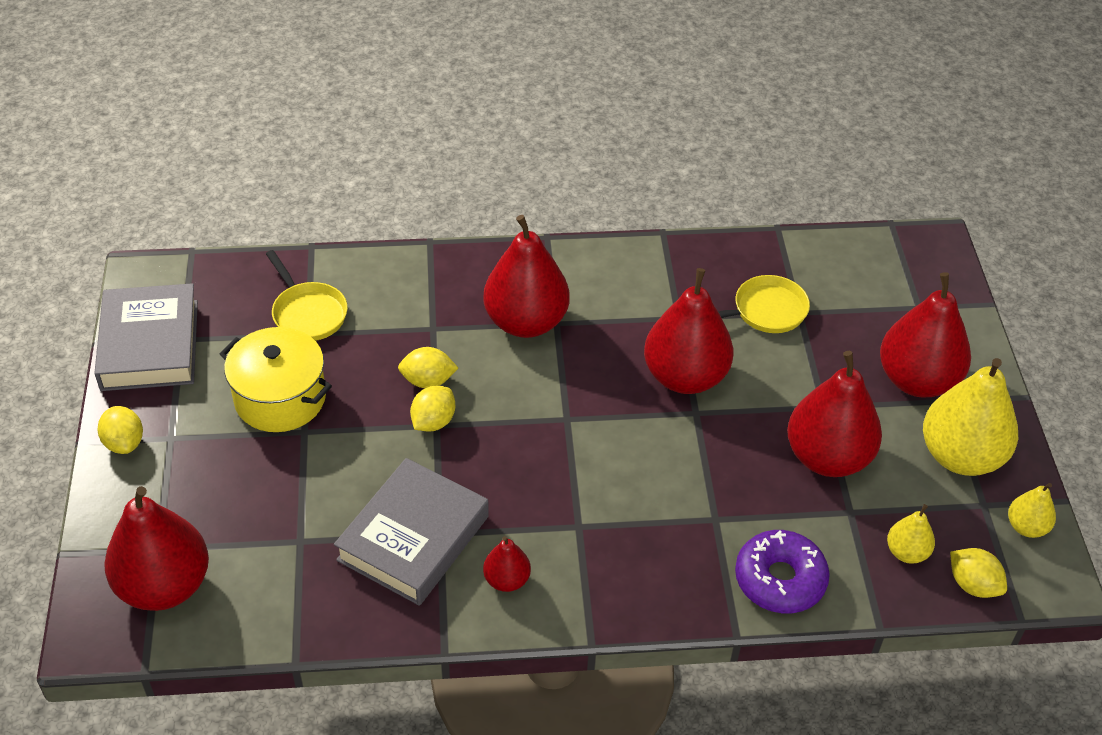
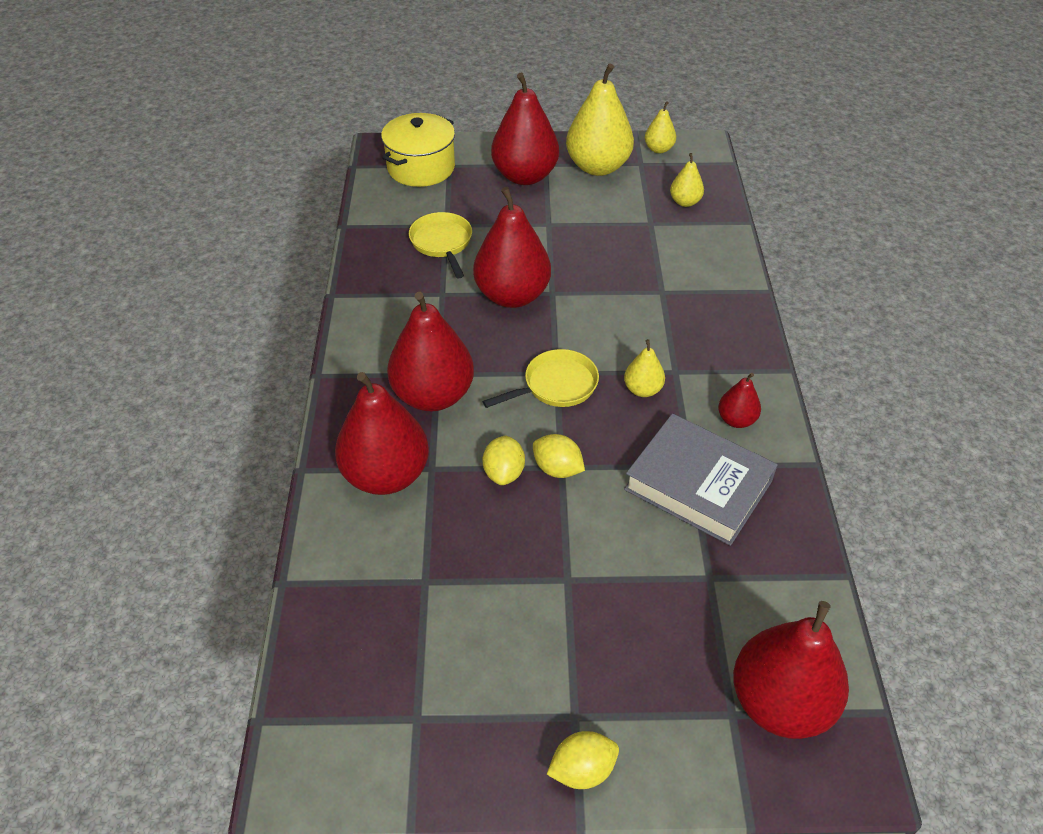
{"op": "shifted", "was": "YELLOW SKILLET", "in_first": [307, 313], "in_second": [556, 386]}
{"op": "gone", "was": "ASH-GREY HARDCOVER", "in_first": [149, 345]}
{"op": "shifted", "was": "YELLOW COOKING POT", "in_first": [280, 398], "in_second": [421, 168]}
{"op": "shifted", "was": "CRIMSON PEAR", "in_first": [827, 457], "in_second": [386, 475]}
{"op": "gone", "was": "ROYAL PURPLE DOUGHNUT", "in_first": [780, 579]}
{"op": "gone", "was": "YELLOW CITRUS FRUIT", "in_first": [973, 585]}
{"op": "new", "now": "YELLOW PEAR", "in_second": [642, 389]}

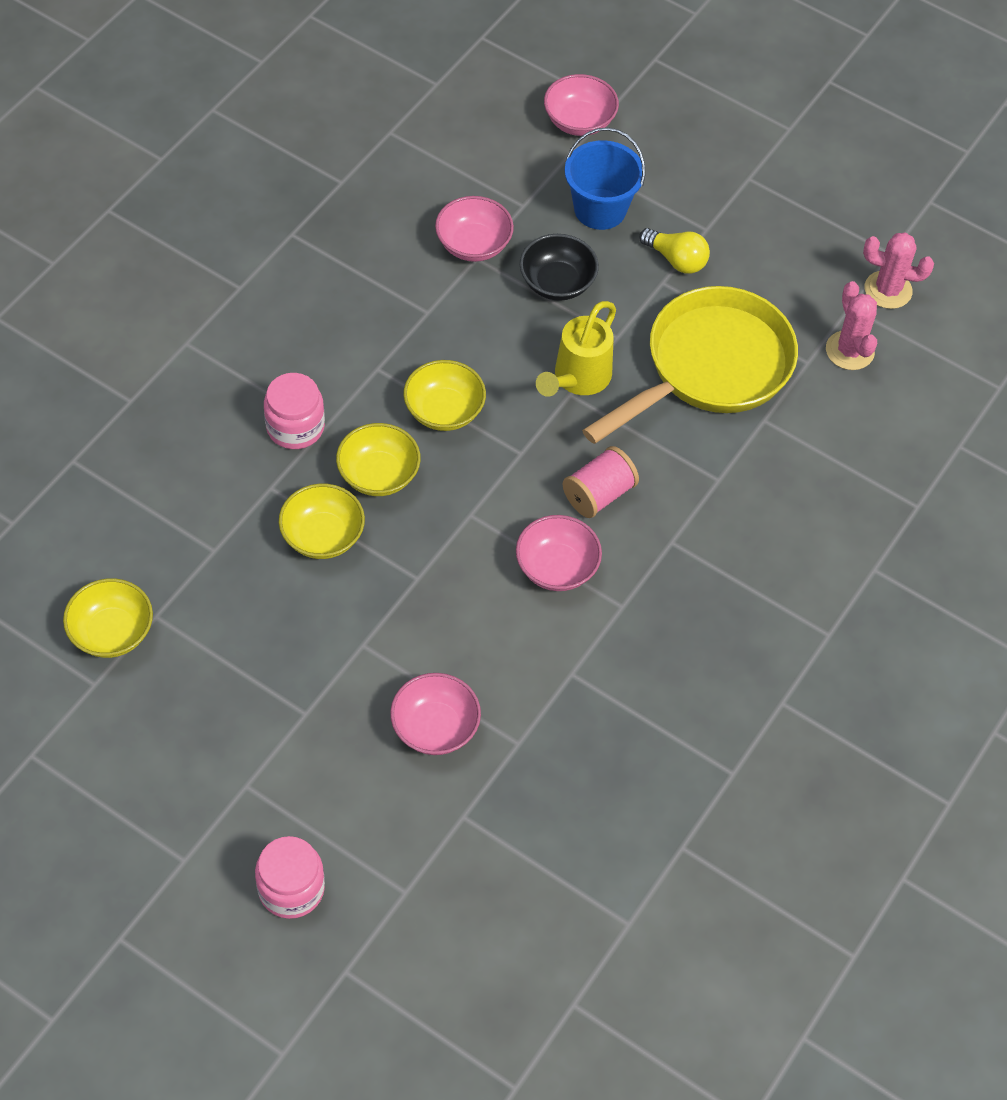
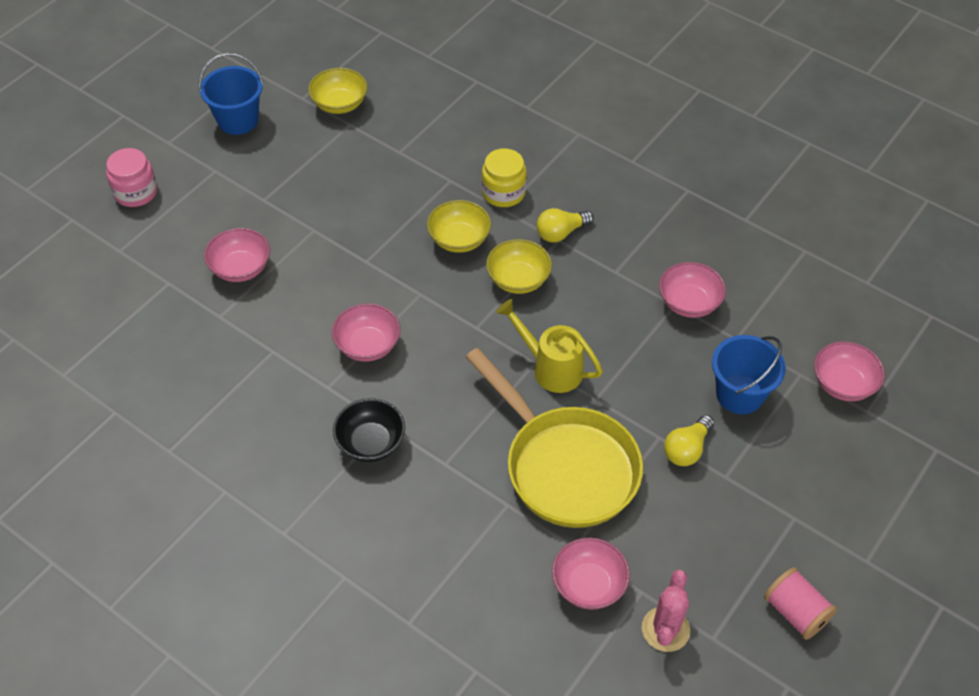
{"op": "shifted", "was": "EBONY DEEP DISH", "in_first": [557, 283], "in_second": [370, 442]}
{"op": "swapped", "was": "ROSE-PINK SAGUARO CACTUS", "now": "ROSE-PINK DEEP DISH", "in_first": [849, 350], "in_second": [588, 585]}
{"op": "repainted", "was": "ROSE-PINK PRESERVE JAR", "now": "YELLOW PRESERVE JAR", "in_first": [295, 427], "in_second": [503, 193]}
{"op": "shifted", "was": "ROSE-PINK BOBBIN", "in_first": [599, 494], "in_second": [795, 612]}
{"op": "gone", "was": "YELLOW DEEP DISH", "in_first": [322, 536]}
{"op": "new", "now": "ROYAL BLUE BUCKET", "in_second": [238, 120]}
{"op": "new", "now": "YELLOW LIGHT BULB", "in_second": [561, 233]}

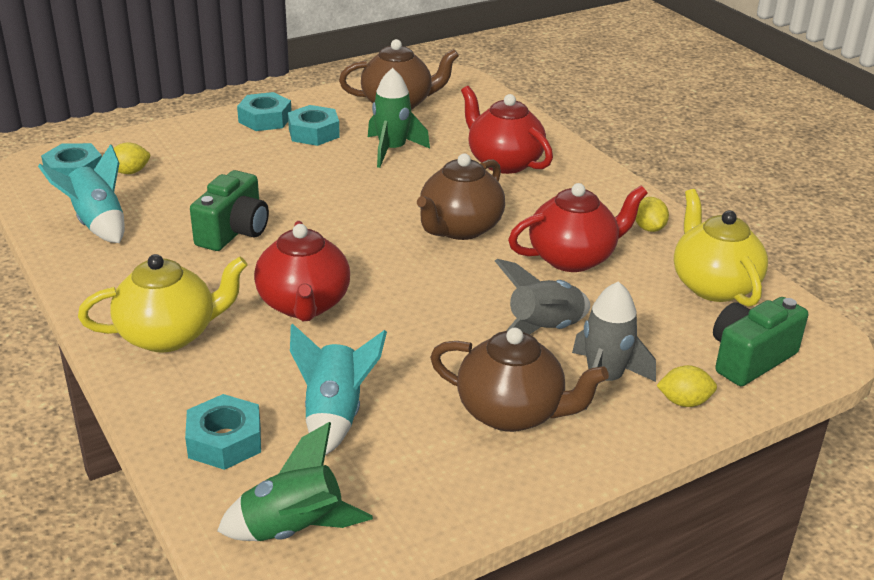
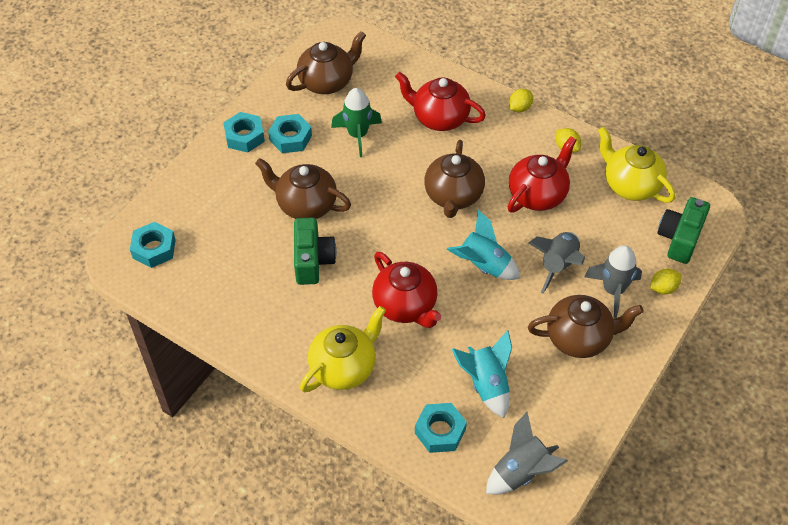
{"op": "shifted", "was": "YELLOW CITRUS FRUIT", "in_first": [129, 172], "in_second": [519, 108]}
{"op": "shifted", "was": "AQUA TOY ROCKET", "in_first": [97, 224], "in_second": [483, 266]}
{"op": "repainted", "was": "GREEN TOY ROCKET", "now": "ASH-GREY TOY ROCKET", "in_first": [293, 530], "in_second": [521, 472]}
{"op": "new", "now": "DARK BROWN TEA POT", "in_second": [305, 205]}

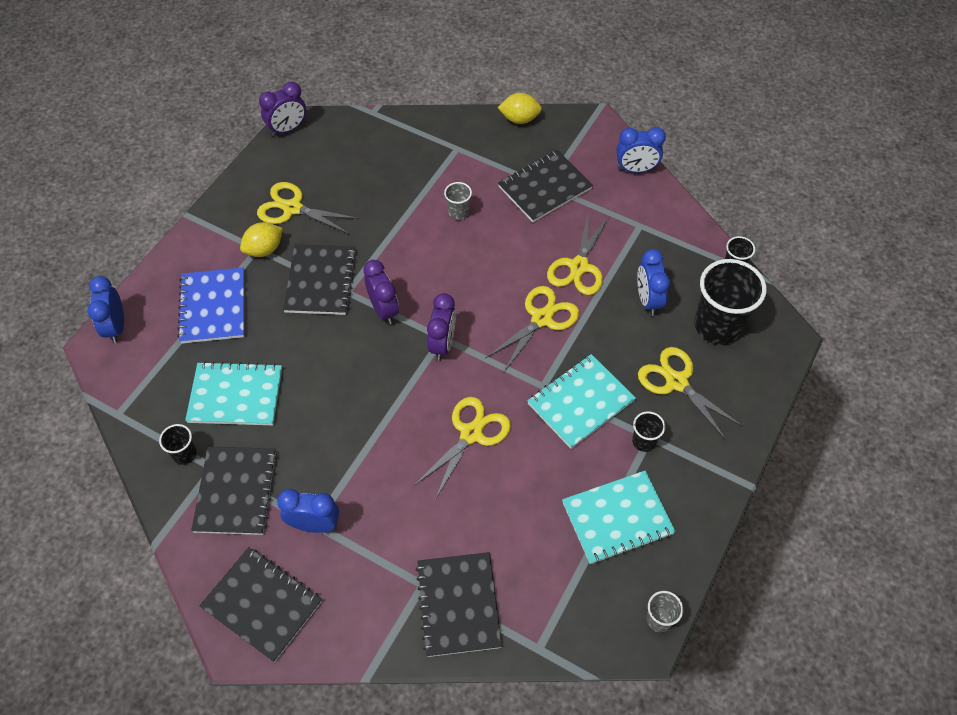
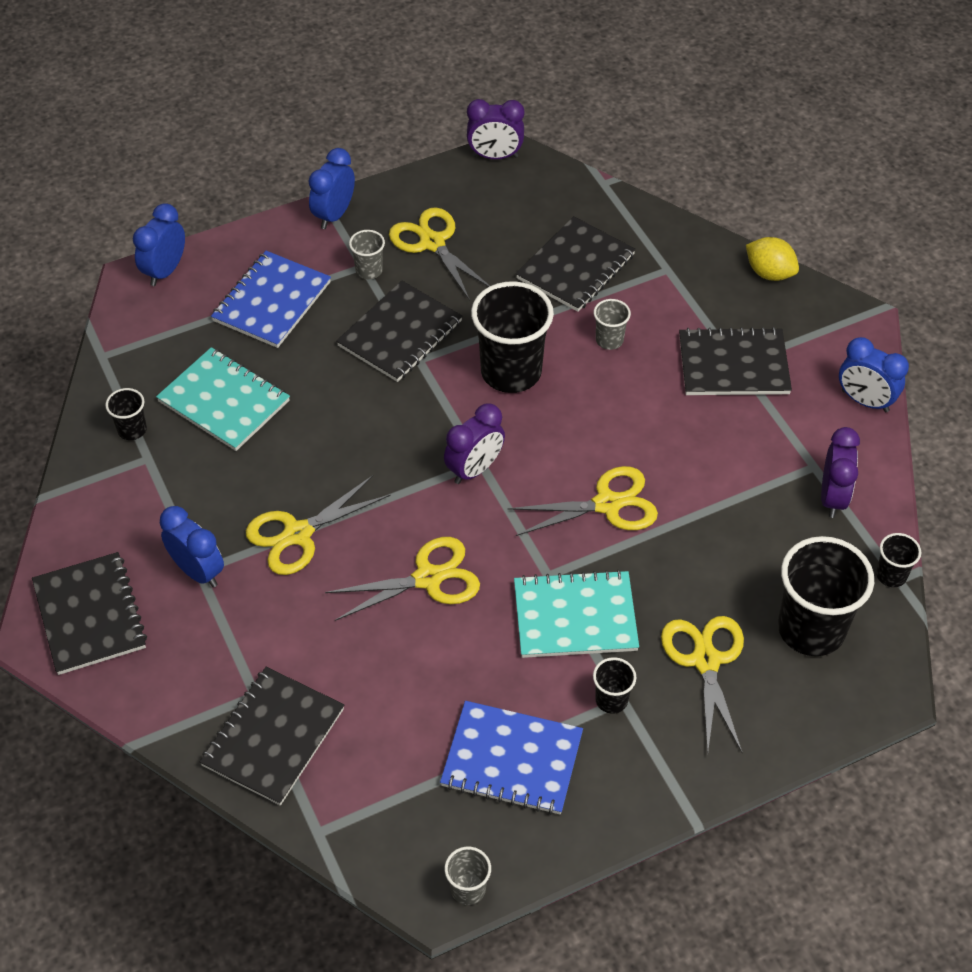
{"op": "shifted", "was": "YELLOW PAIR OF SCISSORS", "in_first": [579, 267], "in_second": [298, 534]}
{"op": "swapped", "was": "YELLOW CITRUS FRUIT", "now": "ASH-GREY CUP", "in_first": [264, 249], "in_second": [369, 270]}
{"op": "shifted", "was": "ROYAL BLUE BEDSIDE CLOCK", "in_first": [648, 300], "in_second": [334, 215]}
{"op": "shifted", "was": "ROYAL PURPLE BEDSIDE CLOCK", "in_first": [384, 310], "in_second": [833, 497]}
{"op": "shifted", "was": "EBONY NOTEPAD", "in_first": [236, 491], "in_second": [575, 266]}
{"op": "repainted", "was": "AQUA NOTEPAD", "now": "ROYAL BLUE NOTEPAD", "in_first": [617, 518], "in_second": [512, 759]}
{"op": "new", "now": "EBONY CUP", "in_second": [511, 372]}

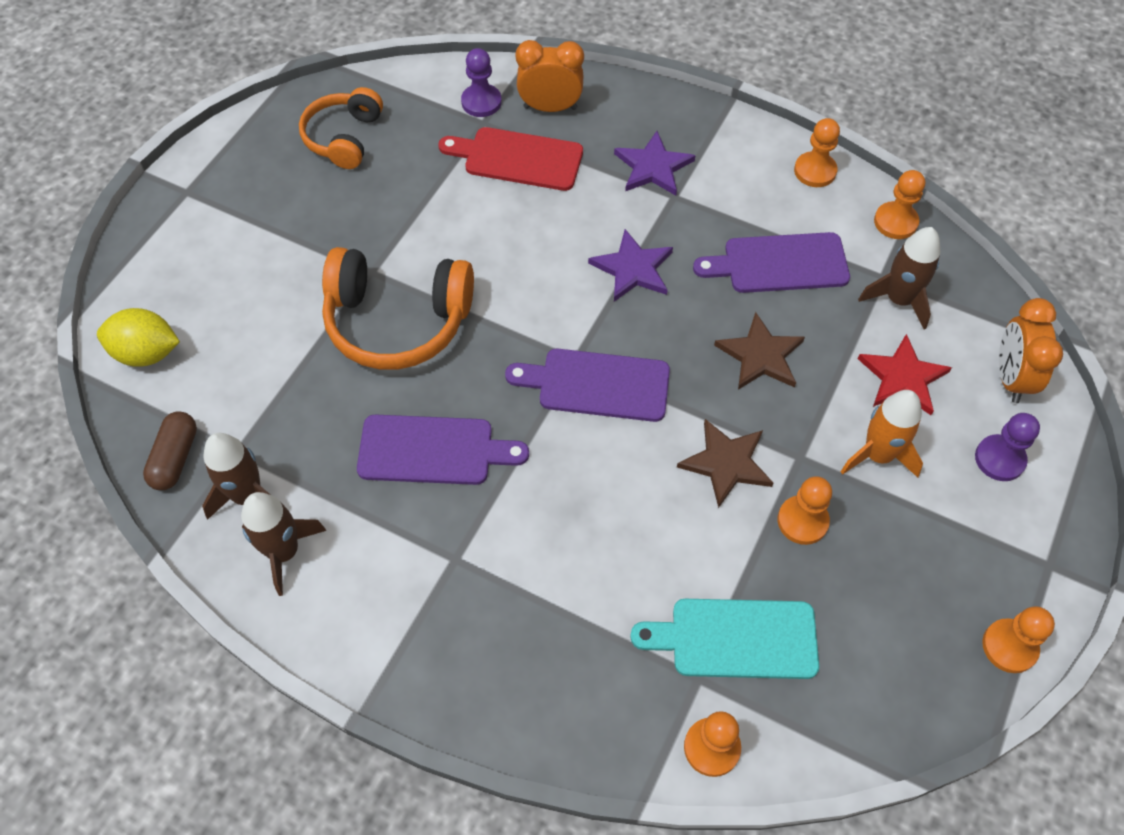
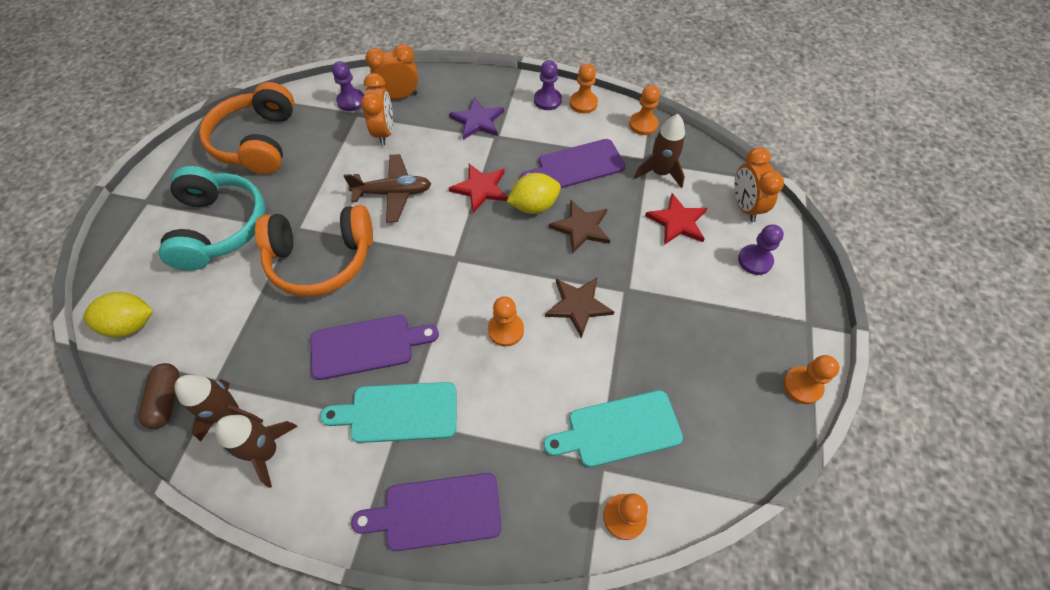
{"op": "scaled", "was": "BRIGHT ORANGE HEADSET", "in_first": [344, 138], "in_second": [258, 142], "ratio": 1.56}
{"op": "swapped", "was": "CRIMSON CHOPPING BOARD", "now": "BRIGHT ORANGE BEDSIDE CLOCK", "in_first": [518, 158], "in_second": [384, 133]}
{"op": "repainted", "was": "ROYAL PURPLE FIVE-POINTED STAR", "now": "CRIMSON FIVE-POINTED STAR", "in_first": [632, 268], "in_second": [480, 188]}
{"op": "shifted", "was": "ROYAL PURPLE CHOPPING BOARD", "in_first": [597, 385], "in_second": [436, 512]}
{"op": "gone", "was": "BRIGHT ORANGE TOY ROCKET", "in_first": [878, 455]}
{"op": "shifted", "was": "BRIGHT ORANGE CHESS PAWN", "in_first": [802, 521], "in_second": [506, 330]}
{"op": "new", "now": "ROYAL PURPLE CHESS PAWN", "in_second": [547, 100]}
{"op": "new", "now": "DARK BROWN TOY PLANE", "in_second": [393, 193]}
{"op": "new", "now": "AQUA HEADSET", "in_second": [220, 227]}
{"op": "new", "now": "YELLOW CITRUS FRUIT", "in_second": [534, 206]}
{"op": "new", "now": "AQUA CHOPPING BOARD", "in_second": [398, 412]}

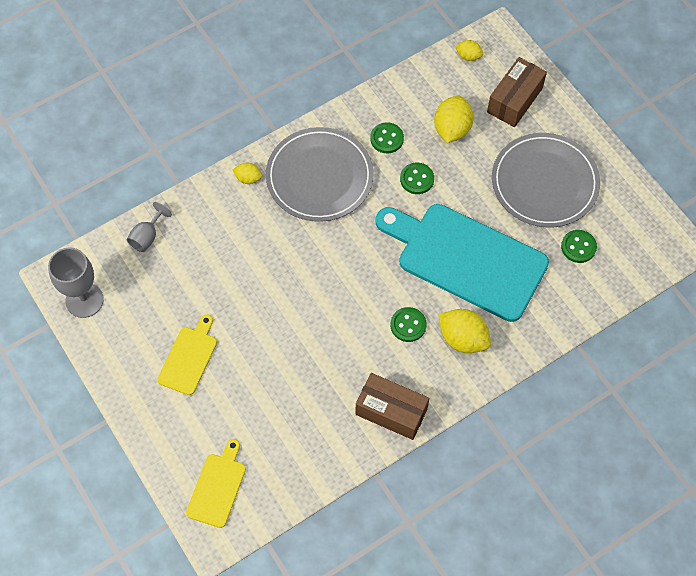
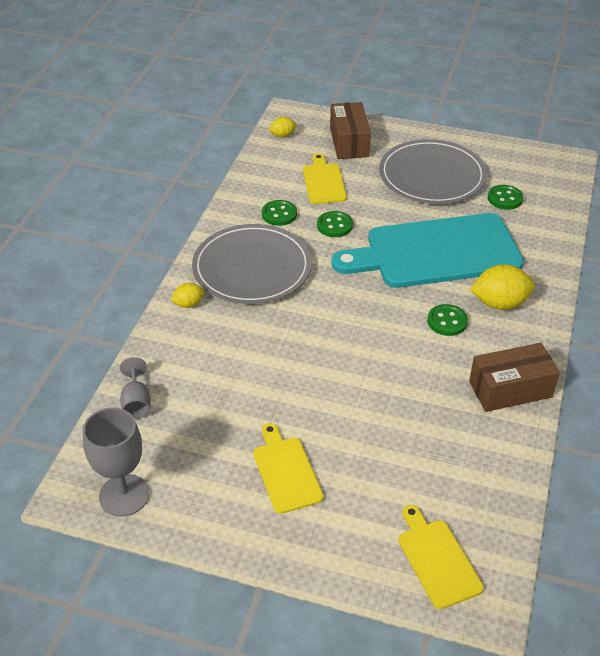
{"op": "swapped", "was": "YELLOW CITRUS FRUIT", "now": "YELLOW CHOPPING BOARD", "in_first": [452, 129], "in_second": [323, 182]}

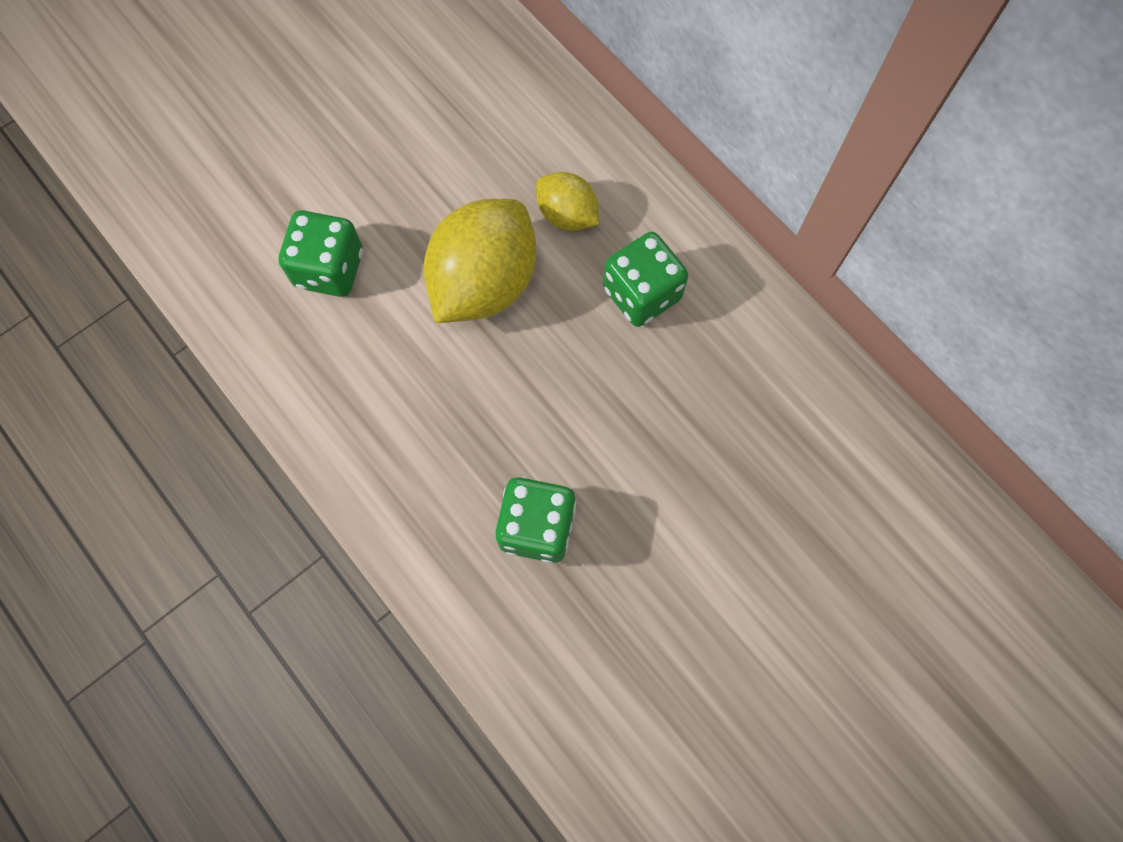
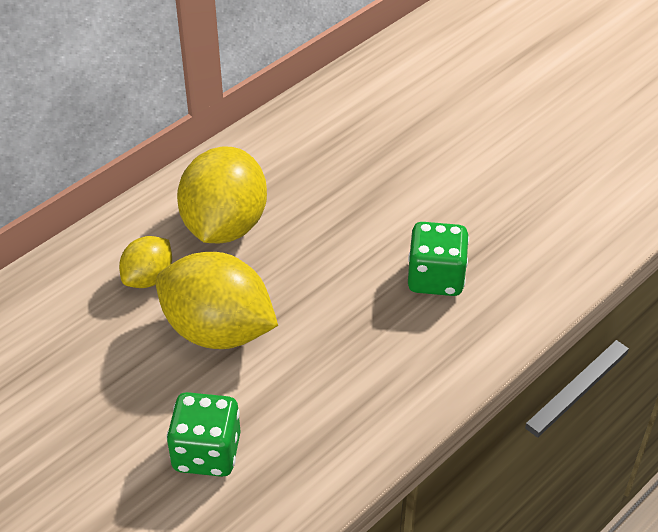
{"op": "swapped", "was": "GREEN GAME DIE", "now": "YELLOW CITRUS FRUIT", "in_first": [641, 294], "in_second": [224, 225]}

